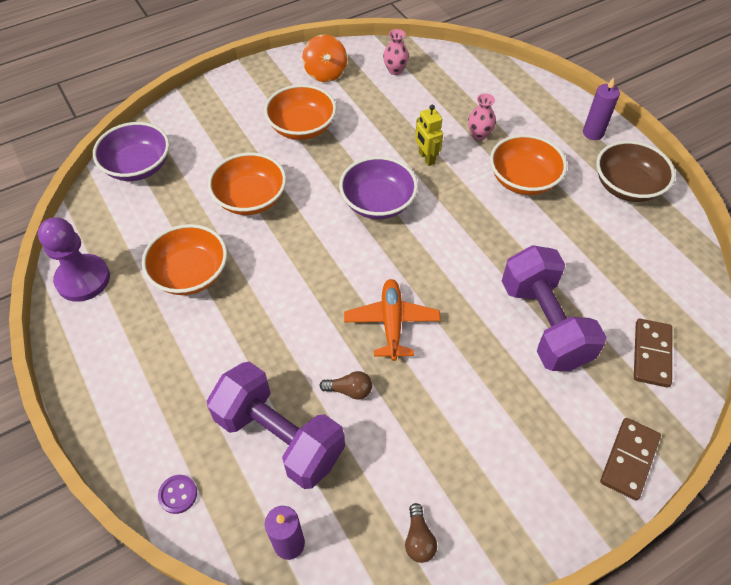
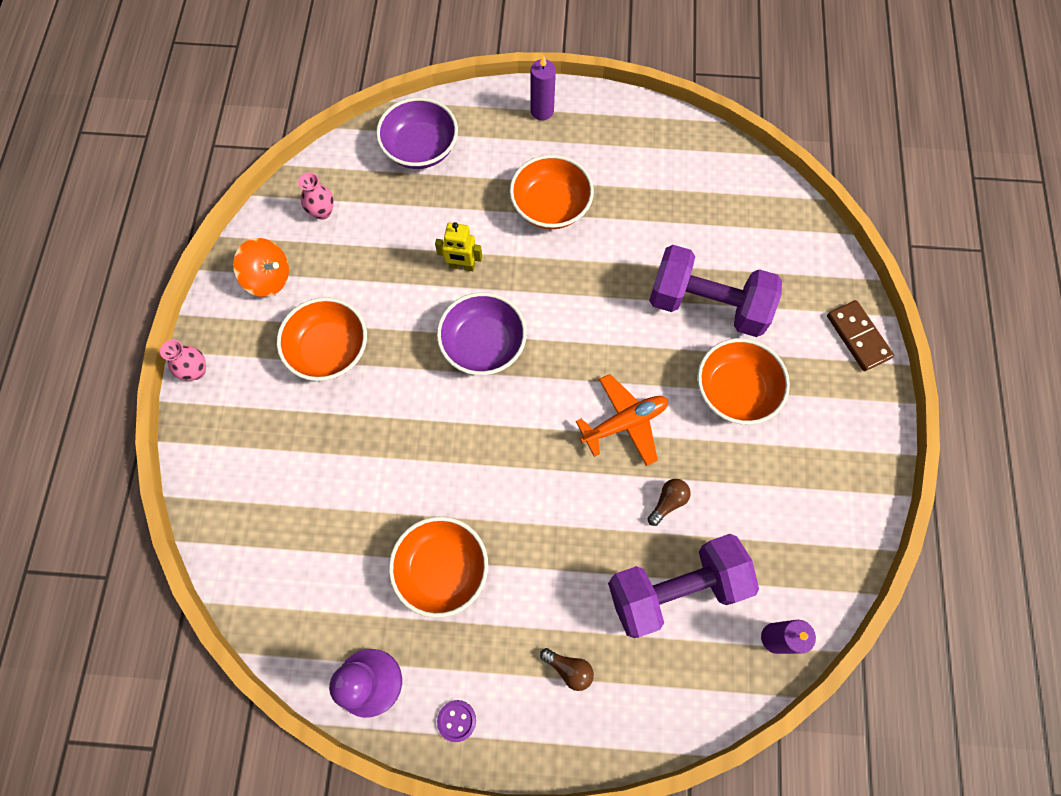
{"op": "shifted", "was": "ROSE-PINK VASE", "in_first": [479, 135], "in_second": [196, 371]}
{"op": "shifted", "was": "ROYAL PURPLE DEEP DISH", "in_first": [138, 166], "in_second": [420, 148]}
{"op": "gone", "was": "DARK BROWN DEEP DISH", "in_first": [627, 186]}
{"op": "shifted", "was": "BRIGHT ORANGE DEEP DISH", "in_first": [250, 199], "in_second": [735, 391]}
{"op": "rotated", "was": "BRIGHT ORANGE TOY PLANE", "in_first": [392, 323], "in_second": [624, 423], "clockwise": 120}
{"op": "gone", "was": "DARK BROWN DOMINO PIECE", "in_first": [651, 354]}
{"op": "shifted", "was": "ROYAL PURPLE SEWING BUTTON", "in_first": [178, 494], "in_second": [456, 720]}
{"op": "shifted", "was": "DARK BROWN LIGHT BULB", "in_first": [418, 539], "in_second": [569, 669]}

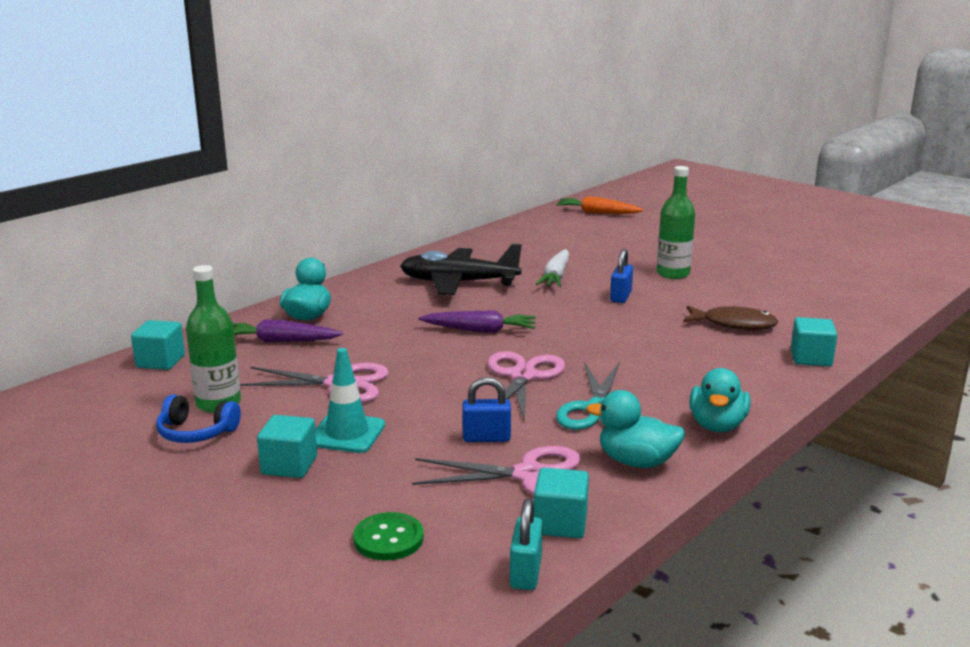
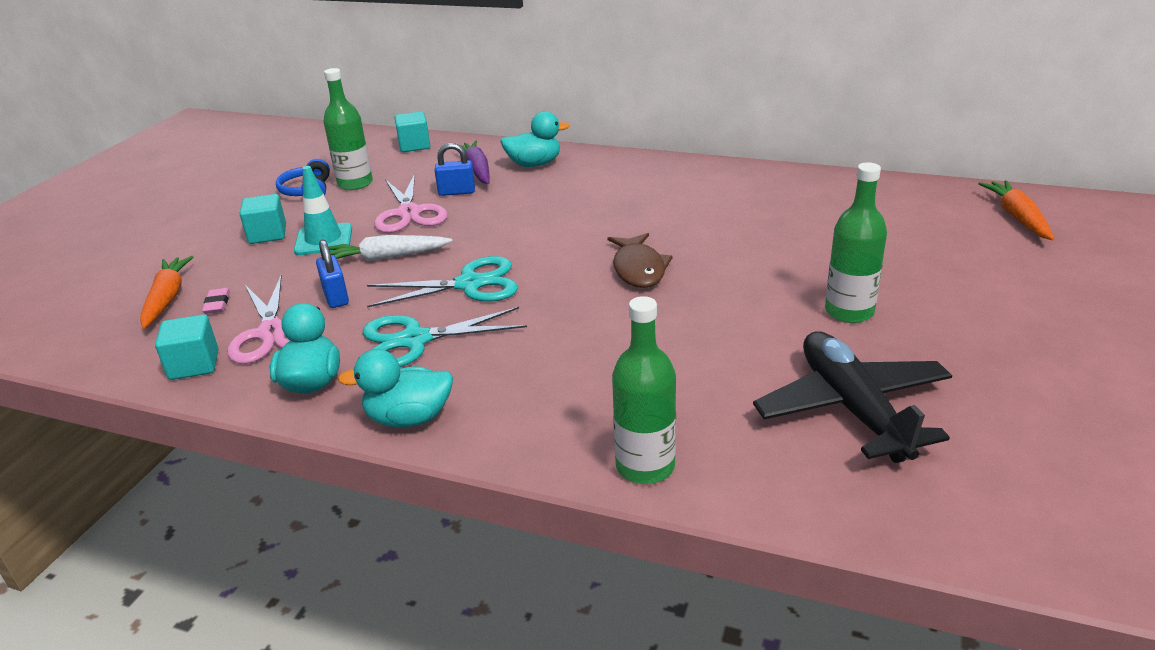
{"op": "shifted", "was": "EBONY TOY PLANE", "in_first": [459, 283], "in_second": [853, 409]}
{"op": "shifted", "was": "ROYAL BLUE SMALL LOCK", "in_first": [620, 297], "in_second": [457, 192]}
{"op": "shifted", "was": "PURE WHITE TOY CARROT", "in_first": [555, 277], "in_second": [386, 257]}
{"op": "shifted", "was": "DARK BROWN FISH FIGURE", "in_first": [734, 324], "in_second": [638, 269]}
{"op": "gone", "was": "ROYAL PURPLE TOY CARROT", "in_first": [480, 330]}
{"op": "swapped", "was": "AQUA CUBE", "now": "GREEN FLASK", "in_first": [811, 358], "in_second": [645, 466]}
{"op": "repainted", "was": "ROSE-PINK PAIR OF SCISSORS", "now": "AQUA PAIR OF SCISSORS", "in_first": [522, 376], "in_second": [469, 284]}
{"op": "gone", "was": "AQUA SMALL LOCK", "in_first": [525, 573]}
{"op": "swapped", "was": "GREEN SEWING BUTTON", "now": "BRIGHT ORANGE TOY CARROT", "in_first": [388, 539], "in_second": [167, 298]}
{"op": "new", "now": "ROSE-PINK PENCIL ERASER", "in_second": [217, 304]}

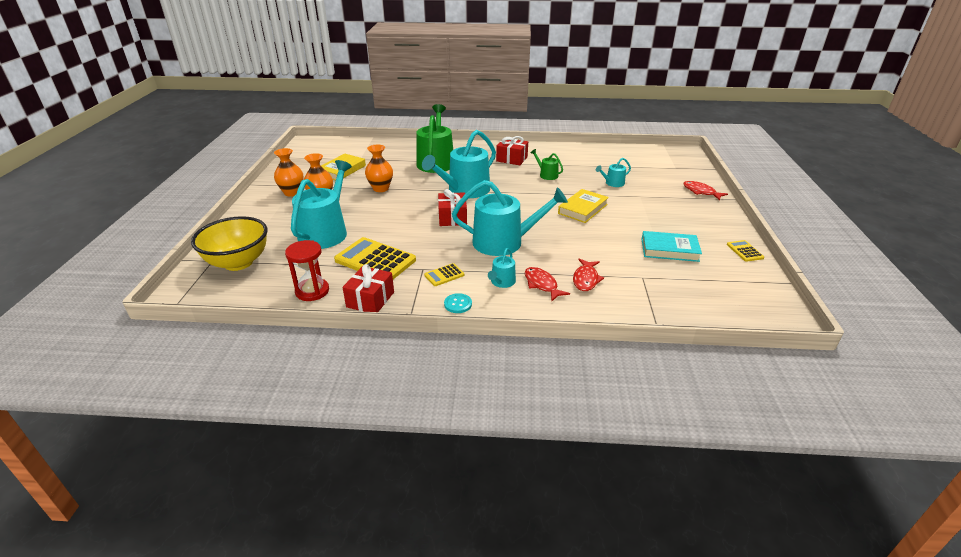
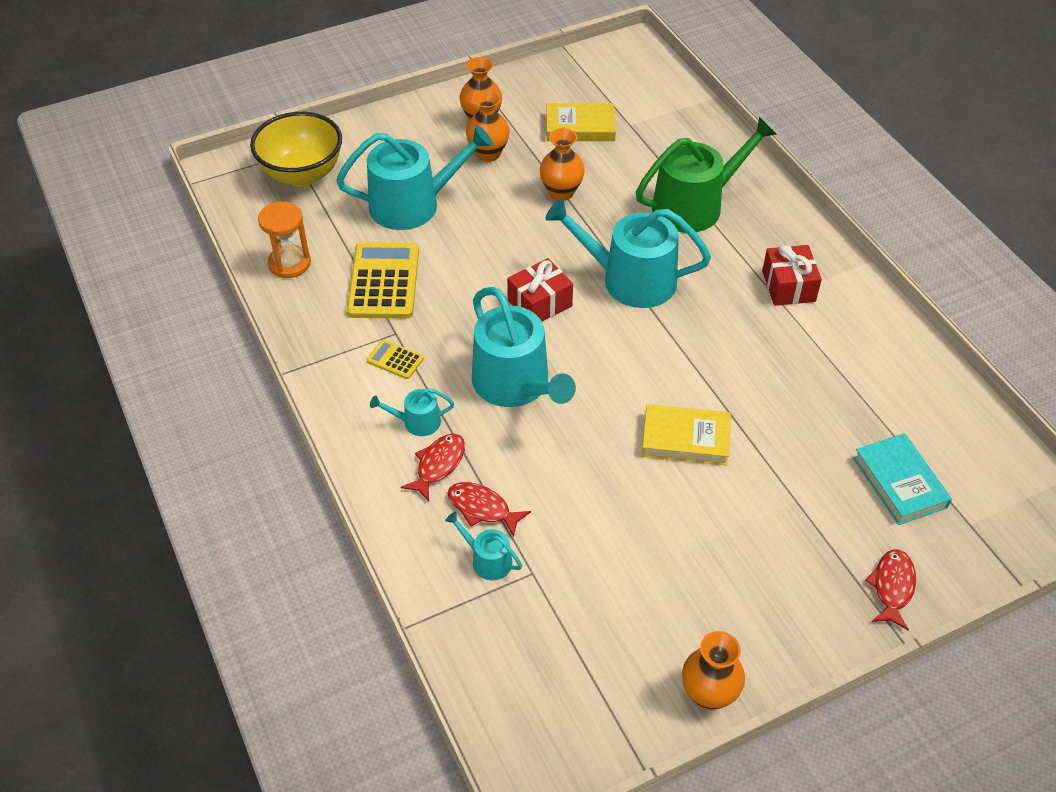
{"op": "gone", "was": "GREEN WATERING POT", "in_first": [546, 175]}
{"op": "shifted", "was": "AQUA WATERING POT", "in_first": [612, 183], "in_second": [487, 560]}
{"op": "shifted", "was": "AQUA HARDCOVER", "in_first": [669, 250], "in_second": [899, 482]}
{"op": "repainted", "was": "CRIMSON SAND TIMER", "now": "BRIGHT ORANGE SAND TIMER", "in_first": [312, 291], "in_second": [289, 263]}
{"op": "swapped", "was": "YELLOW ADDING MACHINE", "now": "BRIGHT ORANGE VASE", "in_first": [744, 251], "in_second": [708, 694]}
{"op": "rotated", "was": "CRIMSON FISH FIGURE", "in_first": [586, 279], "in_second": [482, 508], "clockwise": 45}
{"op": "gone", "was": "CRIMSON PRESENT", "in_first": [370, 299]}
{"op": "gone", "was": "AQUA SEWING BUTTON", "in_first": [458, 304]}

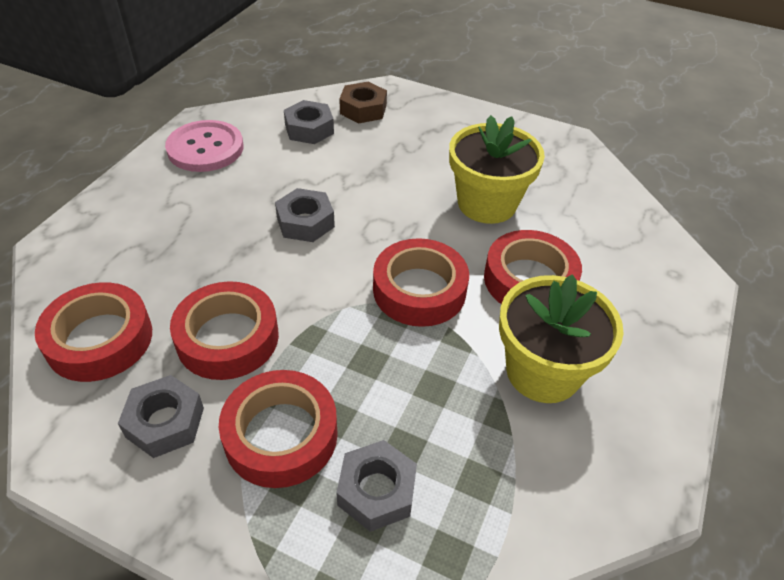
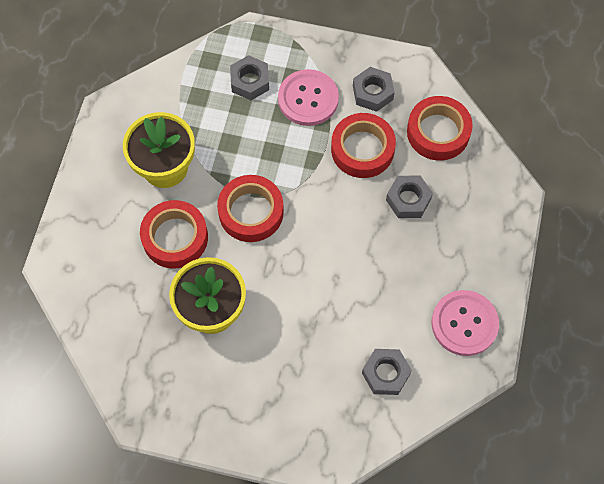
{"op": "gone", "was": "DARK BROWN HEX NUT", "in_first": [363, 109]}
{"op": "shifted", "was": "ASH-GREY HEX NUT", "in_first": [305, 222], "in_second": [408, 200]}
{"op": "swapped", "was": "CRIMSON TAPE", "now": "ROSE-PINK SEWING BUTTON", "in_first": [281, 435], "in_second": [308, 99]}

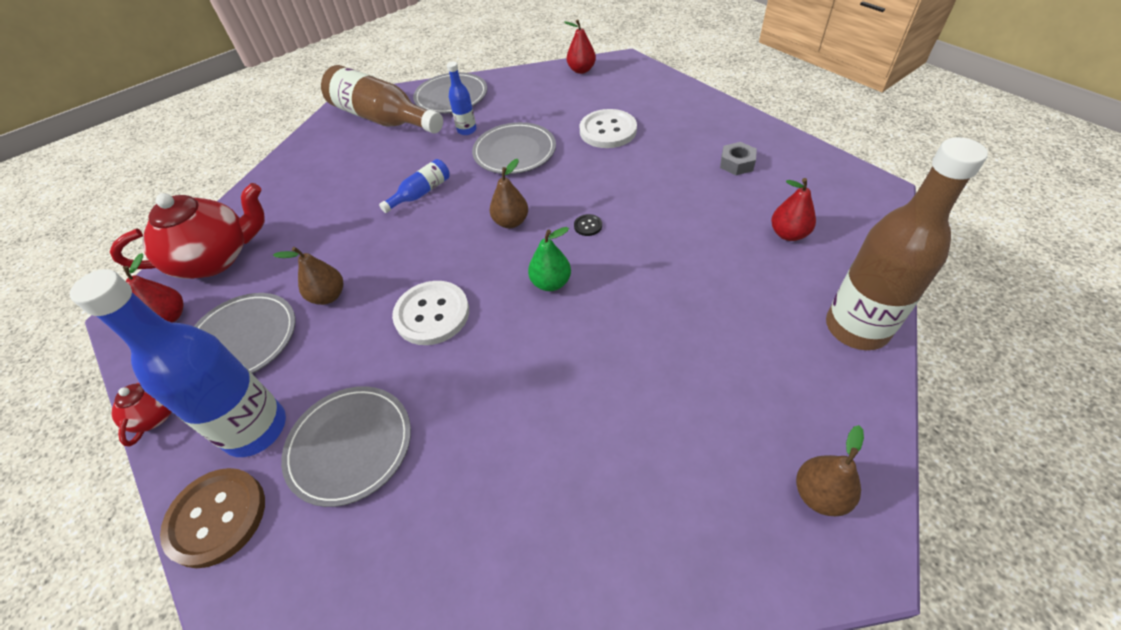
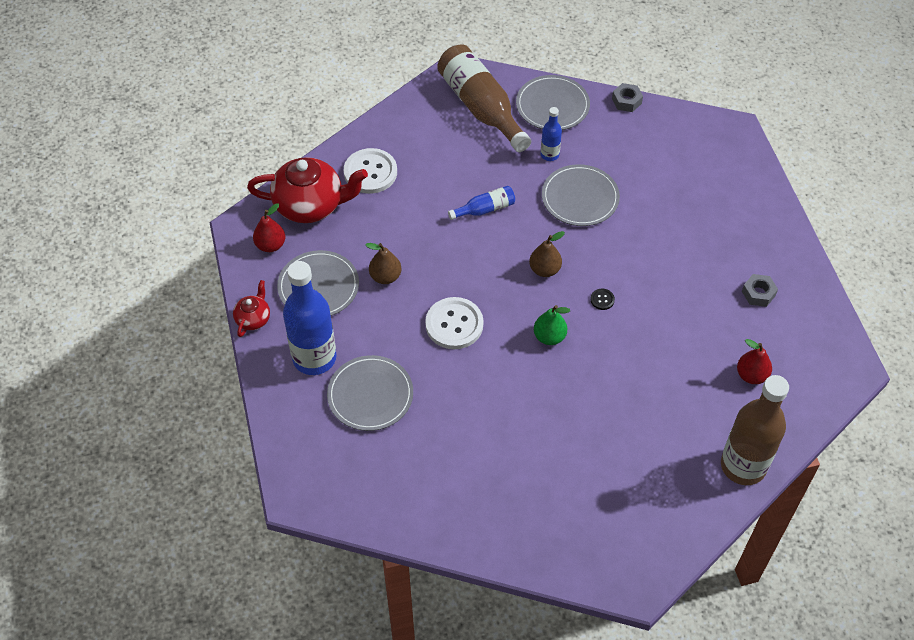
{"op": "gone", "was": "CRIMSON PEAR", "in_first": [581, 70]}
{"op": "shifted", "was": "PURE WHITE SEWING BUTTON", "in_first": [608, 131], "in_second": [370, 172]}
{"op": "gone", "was": "DARK BROWN PEAR", "in_first": [820, 494]}
{"op": "gone", "was": "DARK BROWN SEWING BUTTON", "in_first": [217, 517]}
{"op": "new", "now": "ASH-GREY HEX NUT", "in_second": [626, 101]}

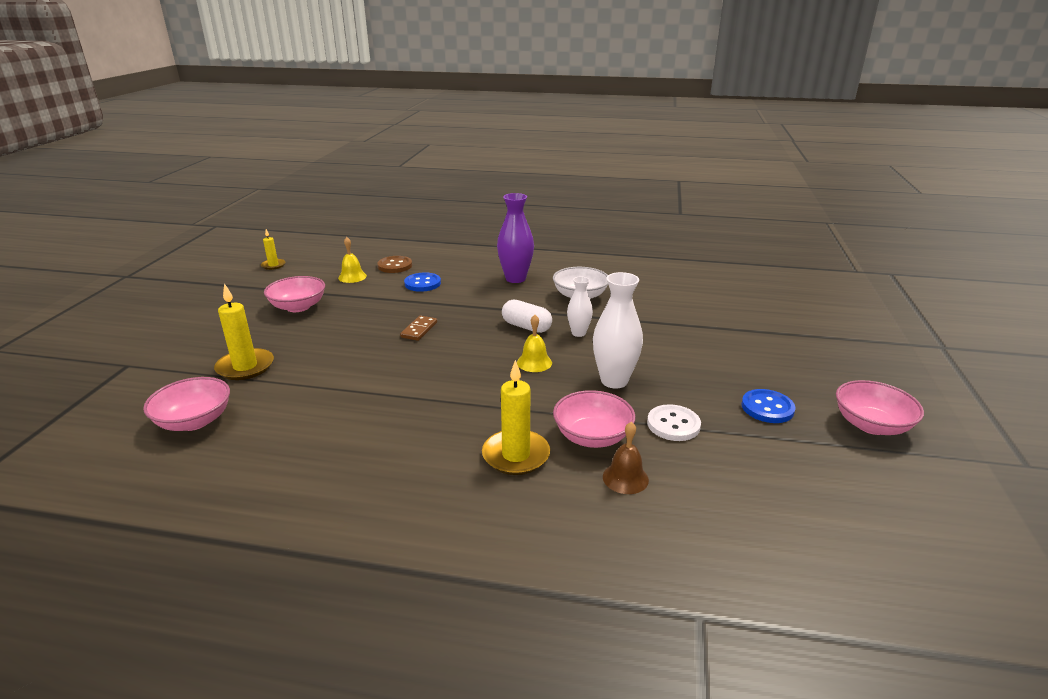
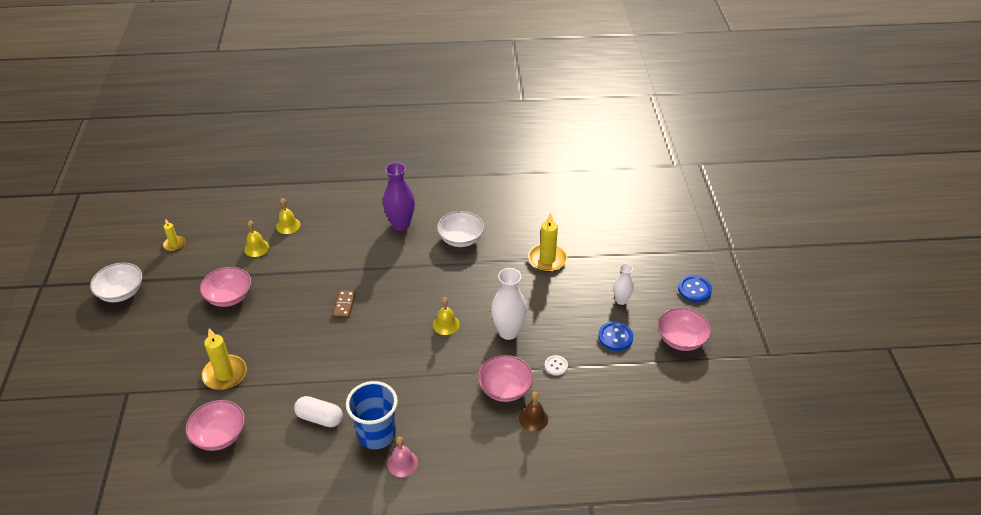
{"op": "swapped", "was": "DARK BROWN SEWING BUTTON", "now": "YELLOW SCHOOL BELL", "in_first": [395, 266], "in_second": [288, 225]}
{"op": "shifted", "was": "ROYAL BLUE SEWING BUTTON", "in_first": [422, 283], "in_second": [694, 290]}
{"op": "shifted", "was": "PURE WHITE VASE", "in_first": [578, 333], "in_second": [621, 300]}
{"op": "shifted", "was": "PURE WHITE PILL", "in_first": [526, 327], "in_second": [319, 418]}
{"op": "shifted", "was": "YELLOW WAX CANDLE", "in_first": [516, 455], "in_second": [547, 259]}
{"op": "scaled", "was": "PURE WHITE SEWING BUTTON", "in_first": [673, 424], "in_second": [556, 366], "ratio": 0.65}
{"op": "new", "now": "PURE WHITE DEEP DISH", "in_second": [121, 292]}
{"op": "new", "now": "ROYAL BLUE CUP", "in_second": [376, 434]}
{"op": "new", "now": "ROSE-PINK SCHOOL BELL", "in_second": [402, 463]}

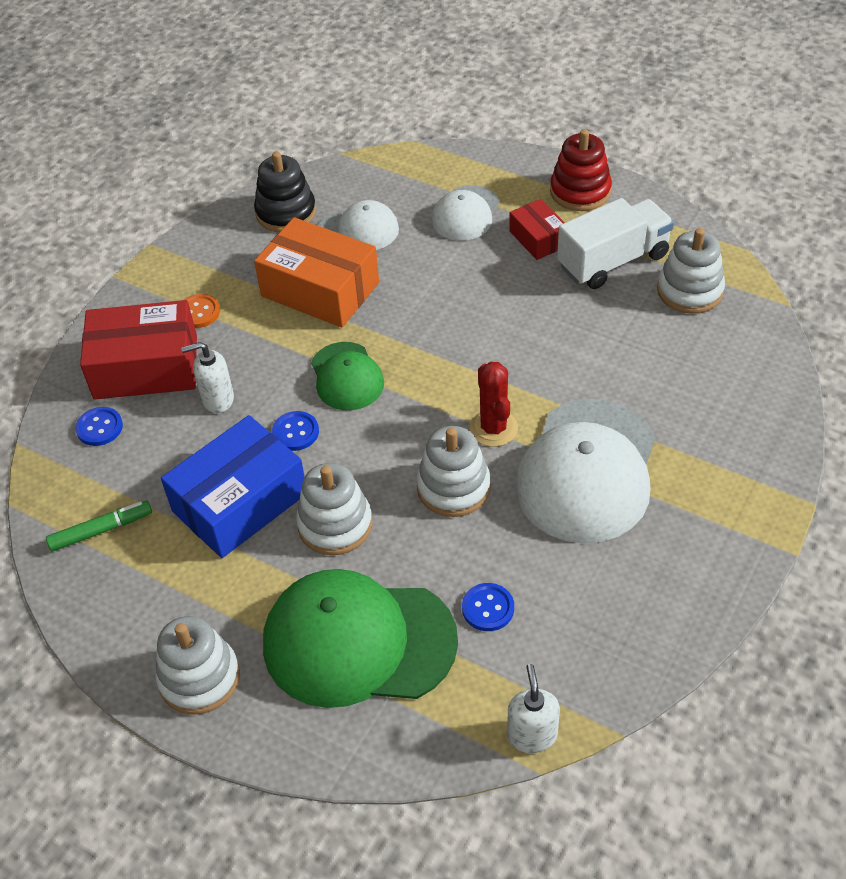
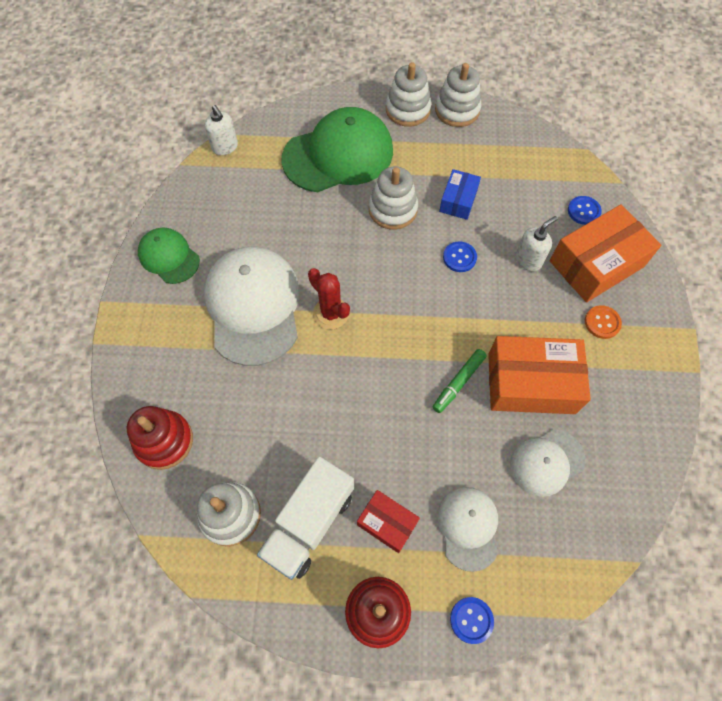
{"op": "gone", "was": "EBONY RING STACKER", "in_first": [286, 213]}
{"op": "repainted", "was": "CRIMSON BOX", "now": "BRIGHT ORANGE BOX", "in_first": [146, 367], "in_second": [596, 264]}
{"op": "shifted", "was": "GREEN CAP", "in_first": [347, 377], "in_second": [169, 257]}
{"op": "scaled", "was": "ROYAL BLUE BOX", "in_first": [240, 502], "in_second": [458, 200], "ratio": 0.54}
{"op": "shifted", "was": "PURE WHITE RING STACKER", "in_first": [453, 487], "in_second": [457, 110]}
{"op": "shifted", "was": "GREEN FELT PEN", "in_first": [101, 530], "in_second": [458, 383]}
{"op": "shifted", "was": "ROYAL BLUE SEWING BUTTON", "in_first": [488, 608], "in_second": [471, 620]}
{"op": "new", "now": "CRIMSON RING STACKER", "in_second": [164, 441]}

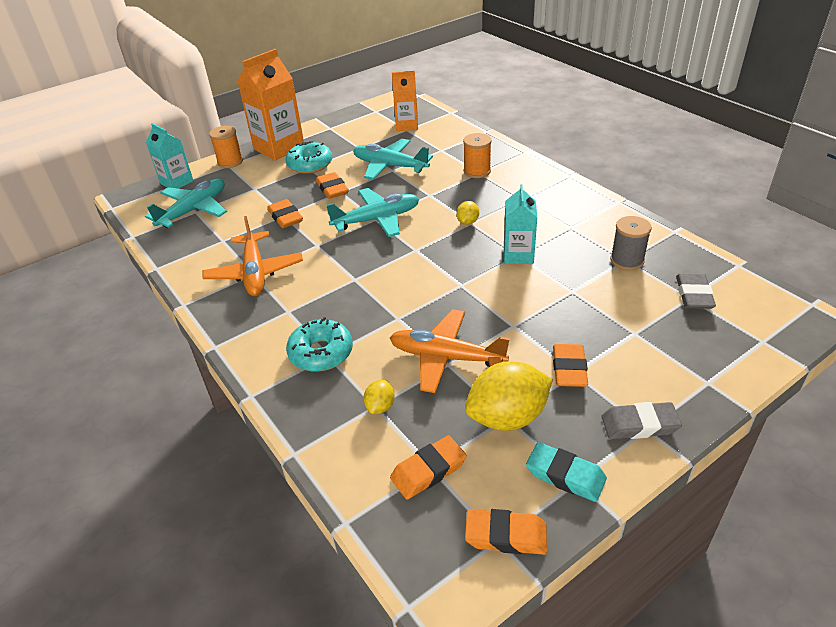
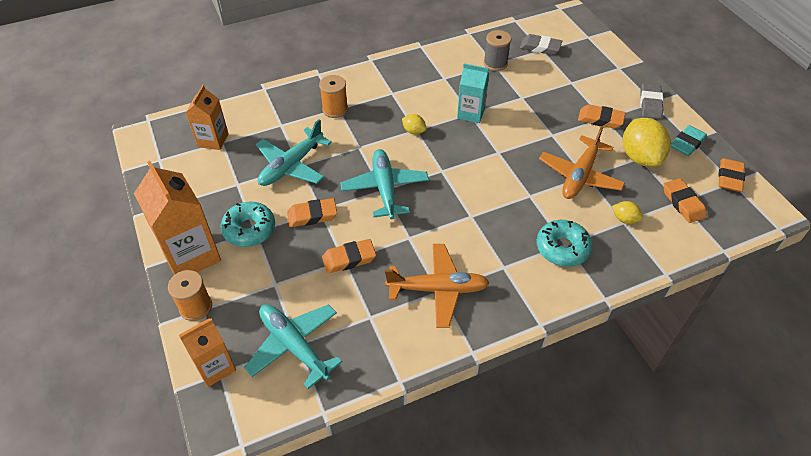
{"op": "repainted", "was": "AQUA JUICE CARTON", "now": "BRIGHT ORANGE JUICE CARTON", "in_first": [177, 182], "in_second": [215, 367]}

